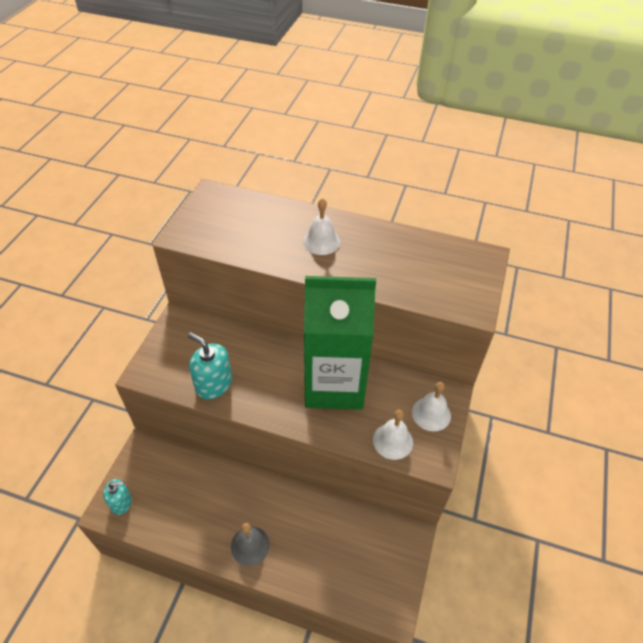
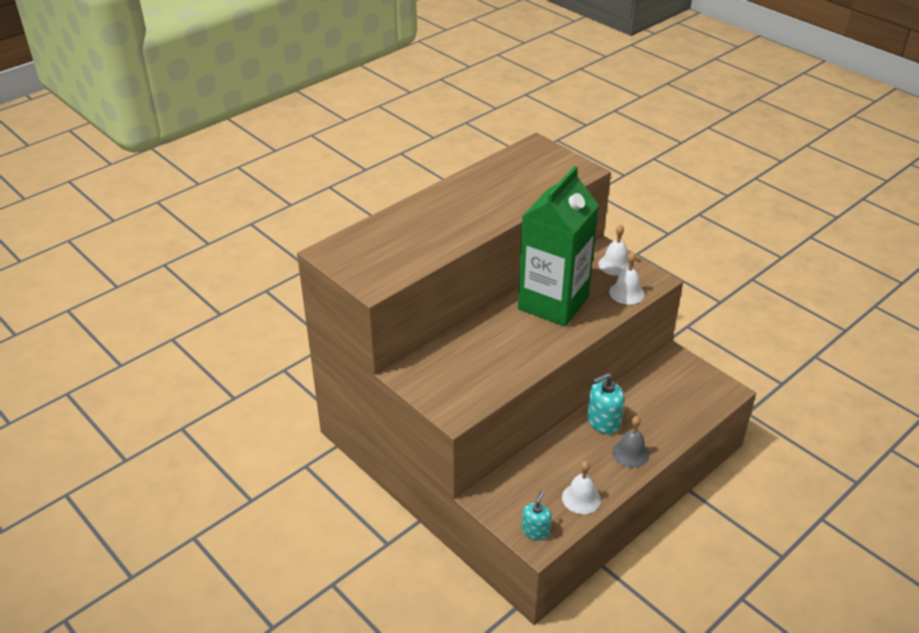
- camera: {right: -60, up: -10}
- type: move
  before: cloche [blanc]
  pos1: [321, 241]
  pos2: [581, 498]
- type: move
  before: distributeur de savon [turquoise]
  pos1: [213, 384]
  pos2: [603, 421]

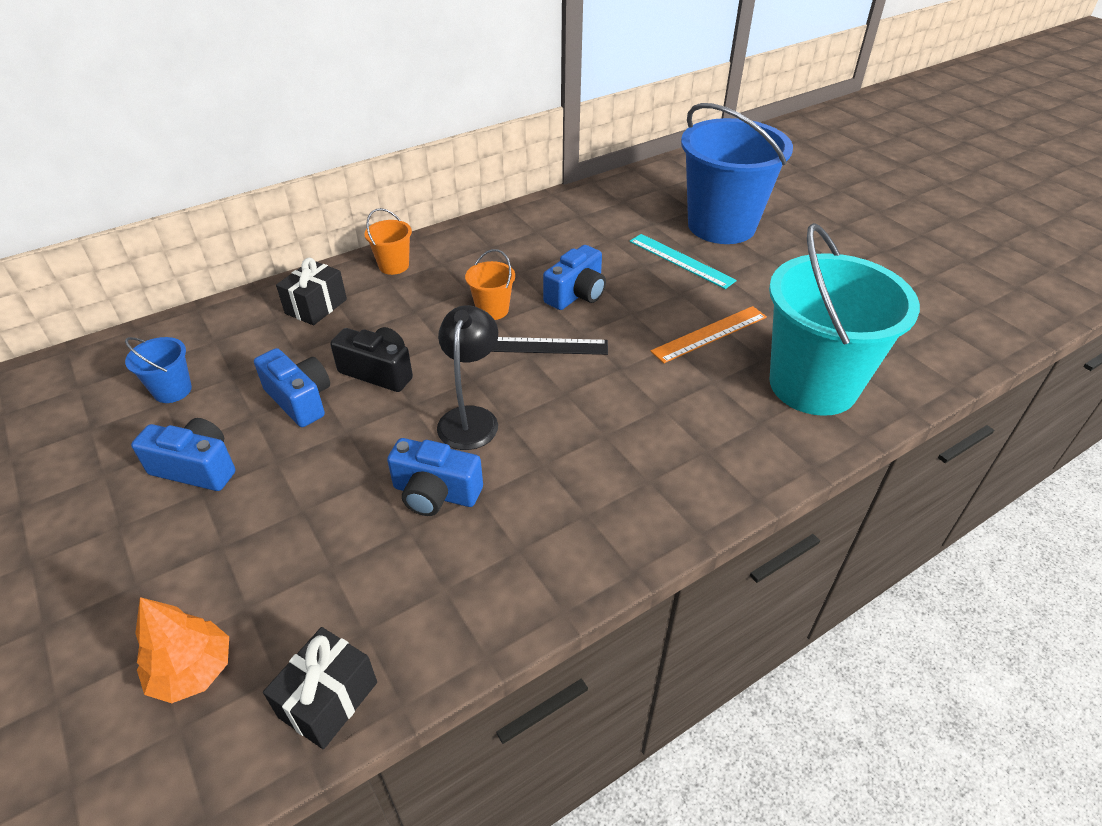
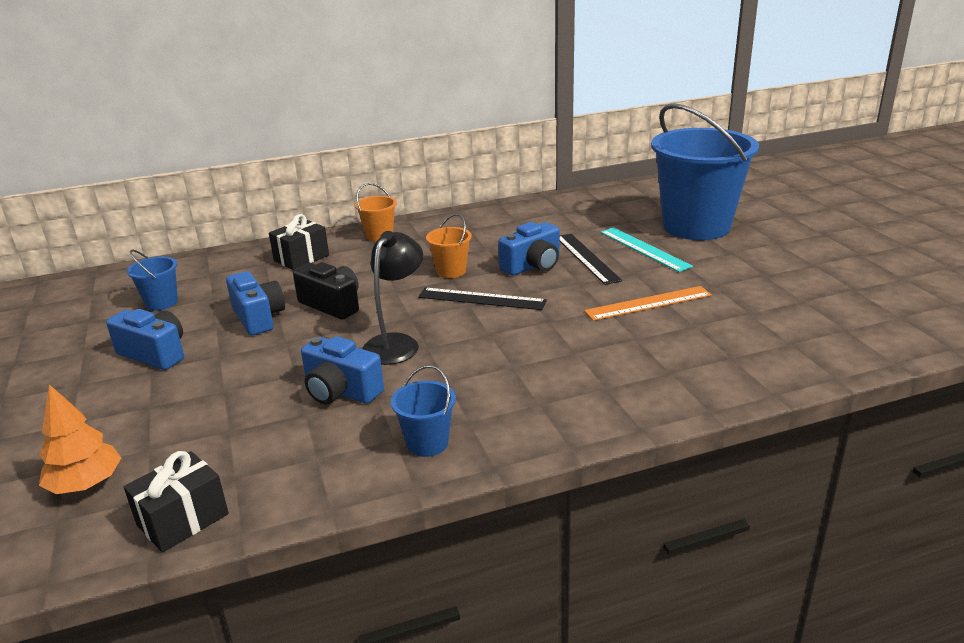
- camera: {right: 15, up: -15}
- type: insert
  after: seau [bleu]
  pos2: [427, 443]
- type: insert
  after: règle [noir]
  pos2: [586, 258]
- type: delete
  before: seau [turquoise]
  pos1: [813, 385]

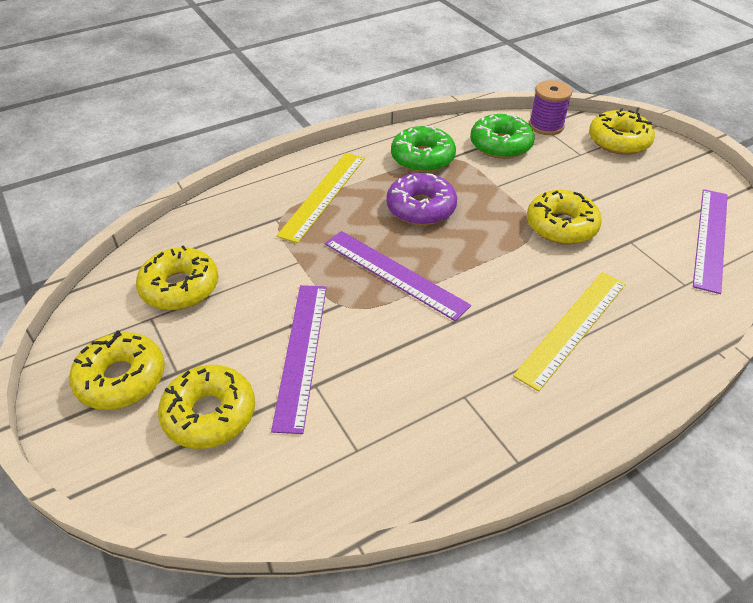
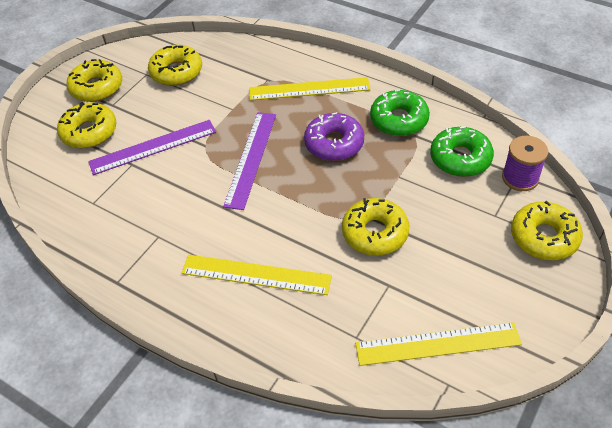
- camera: {right: 65, up: 5}
- type: recolor
  before: règle [violet]
  after: règle [jaune]
  pos1: [710, 238]
  pos2: [437, 344]

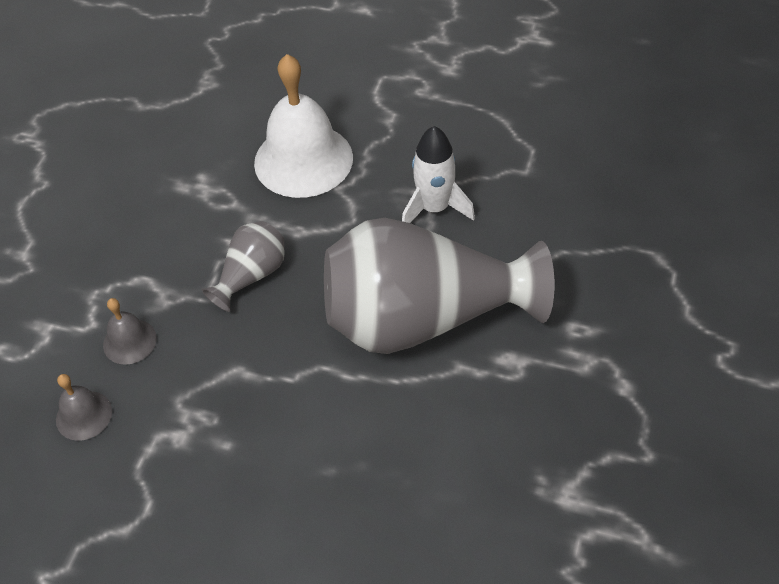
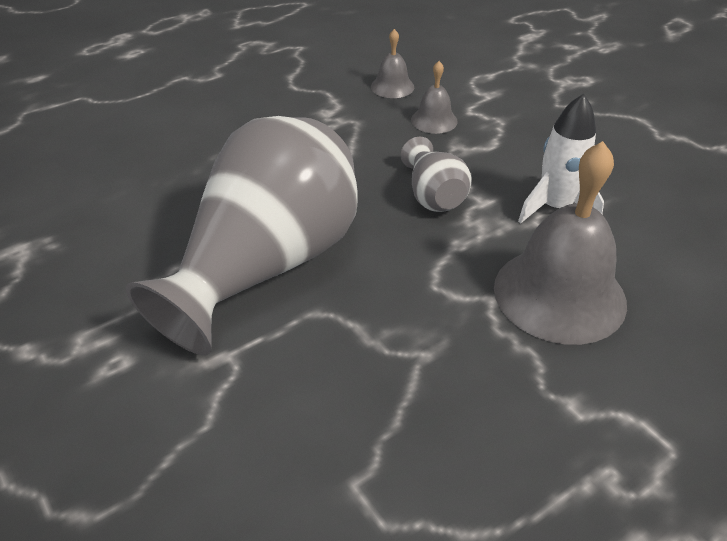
- camera: {right: 125, up: -10}
- type: recolor
  before: cloche [blanc]
  after: cloche [gris]
  pos1: [303, 160]
  pos2: [559, 294]
- type: move
  before: fusée [blanc]
  pos1: [434, 208]
  pos2: [555, 207]

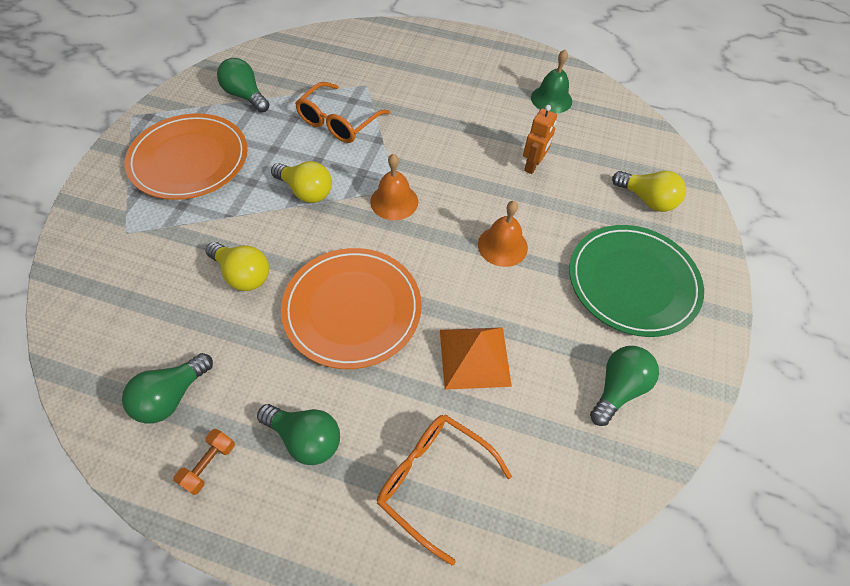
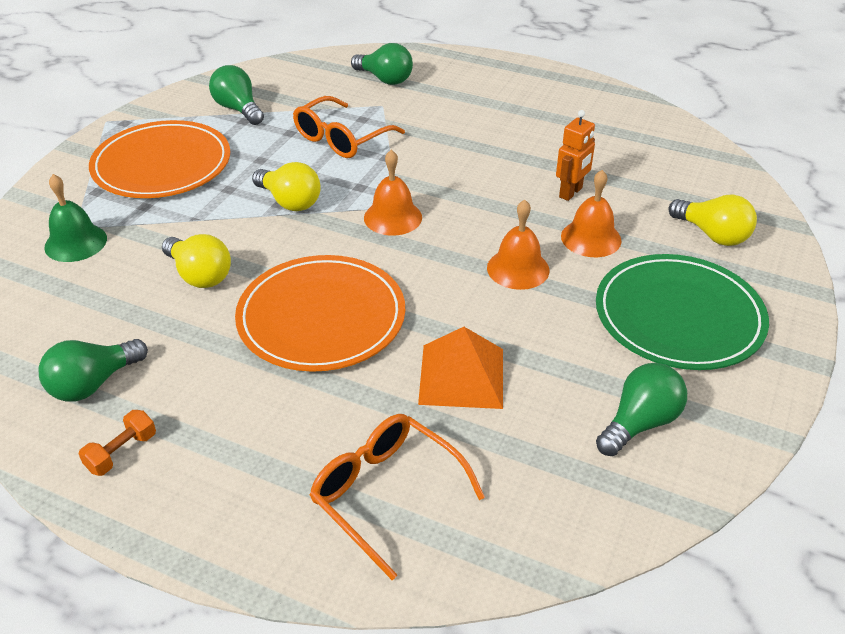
- camera: {right: 10, up: -15}
- type: move
  before: cloche [vert]
  pos1: [551, 99]
  pos2: [75, 242]
- type: move
  before: ampoule [vert]
  pos1: [305, 439]
  pos2: [385, 79]
- type: insert
  after: cloche [orange]
  pos2: [591, 238]

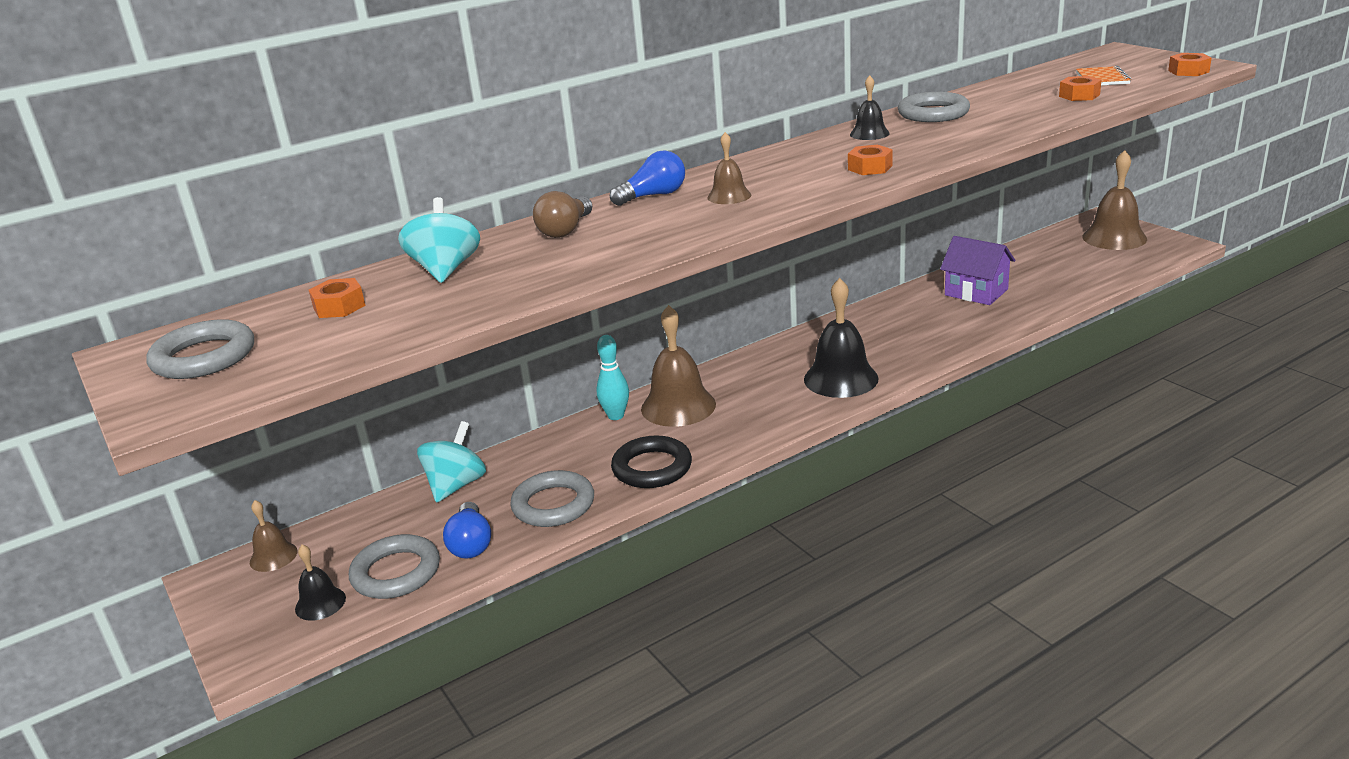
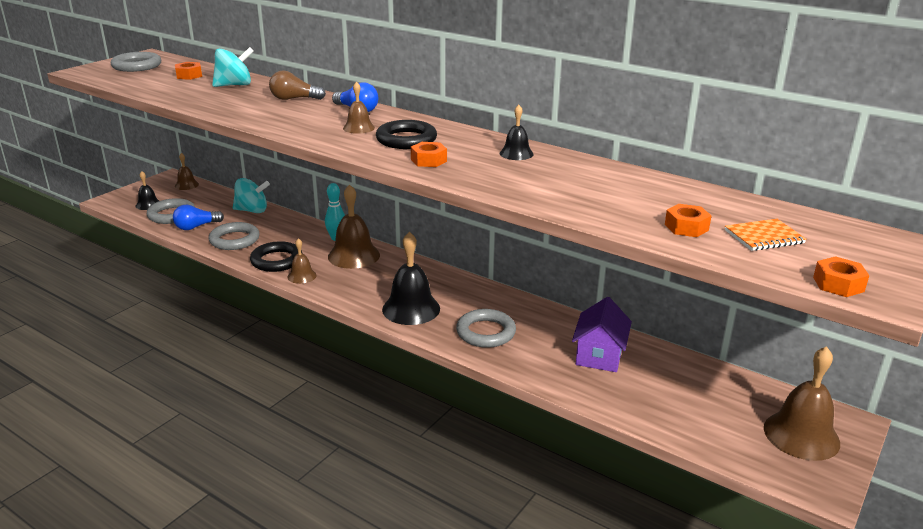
- camera: {right: 65, up: 0}
- type: insert
  after: cloche [marron]
  pos2: [302, 276]
- type: insert
  after: anneau [noir]
  pos2: [406, 140]
- type: move
  before: anneau [gris]
  pos1: [933, 113]
  pos2: [486, 332]

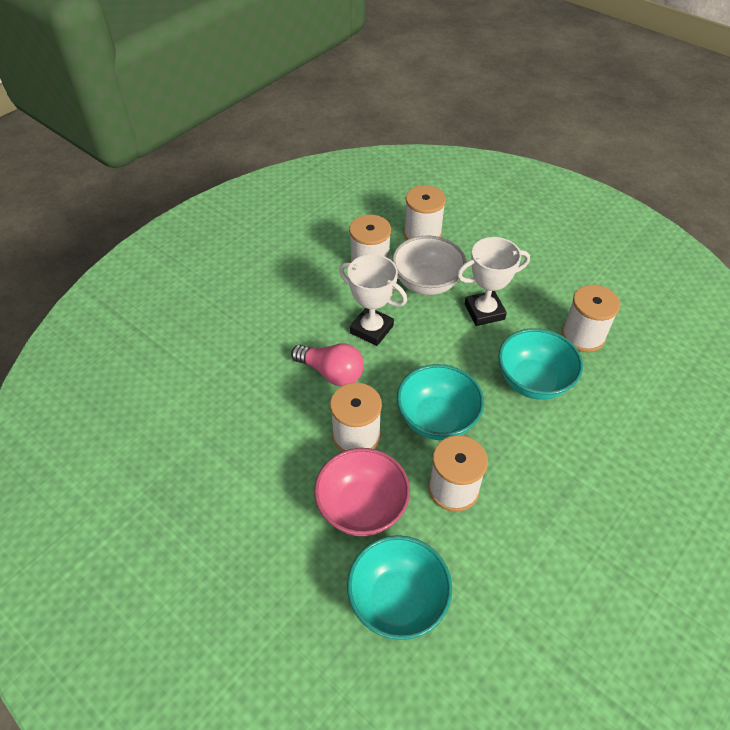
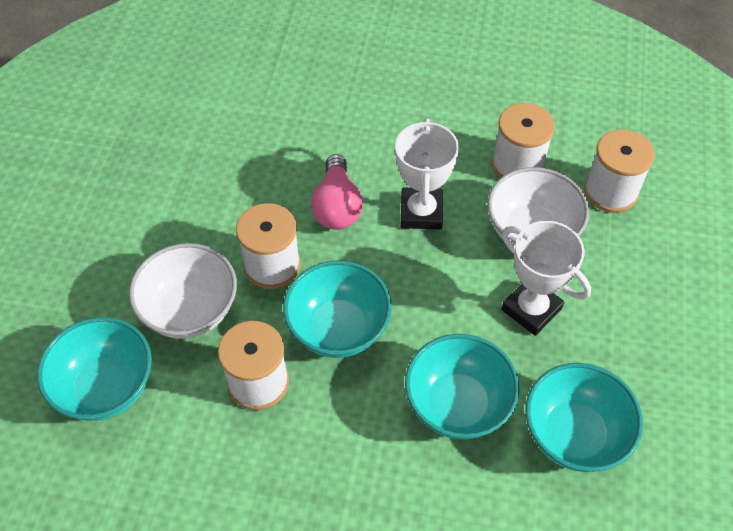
- camera: {right: 60, up: 5}
- type: recolor
  before: bol [rose]
  after: bol [blanc]
  pos1: [362, 507]
  pos2: [190, 310]
- type: replace
  before: bobine [blanc]
  after: bol [turquoise]
  pos1: [583, 335]
  pos2: [574, 434]

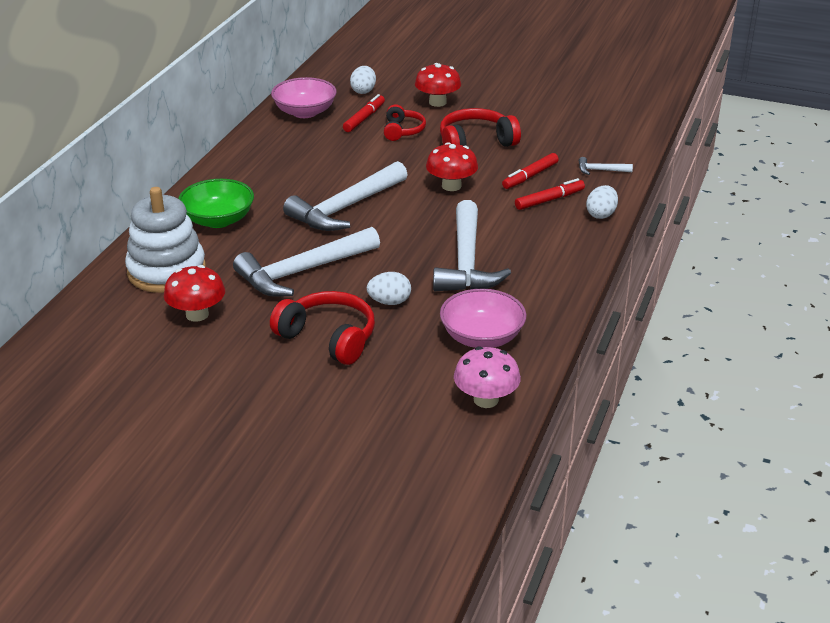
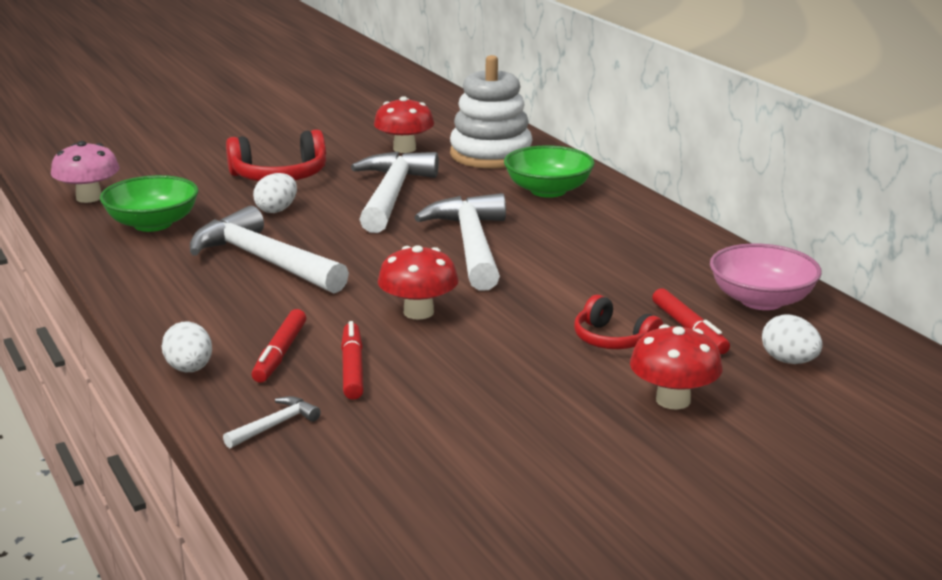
- camera: {right: 130, up: -10}
- type: recolor
  before: bol [rose]
  after: bol [vert]
  pos1: [482, 337]
  pos2: [153, 224]
- type: delete
  before: casque audio [rouge]
  pos1: [475, 143]

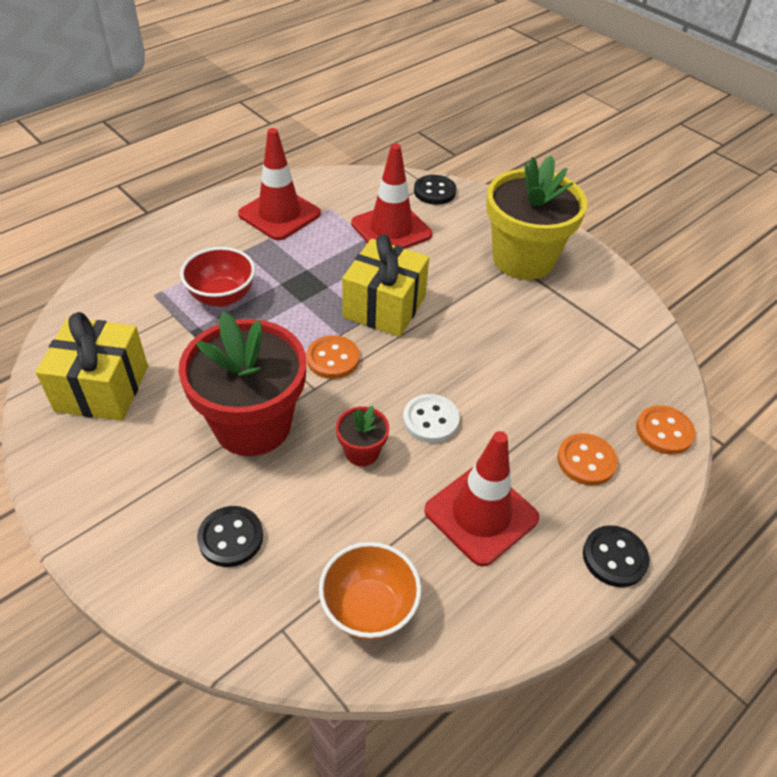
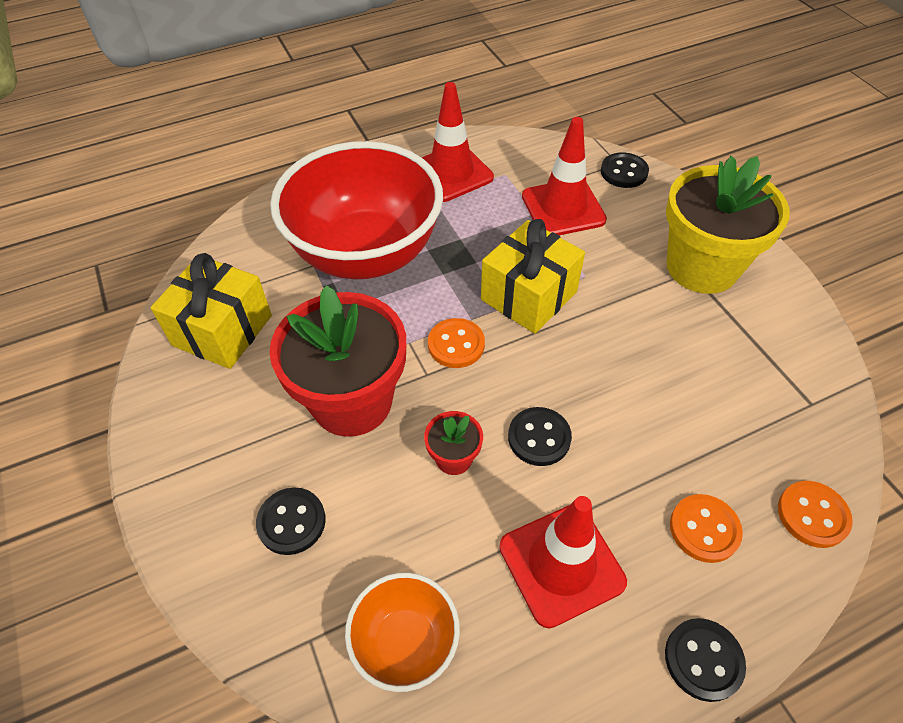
- camera: {right: 20, up: 5}
- type: resize
  before: bol [rouge]
  pos1: [222, 297]
  pos2: [366, 254]
  scale: 2.12
- type: recolor
  before: bouton [blanc]
  after: bouton [noir]
  pos1: [430, 420]
  pos2: [539, 438]

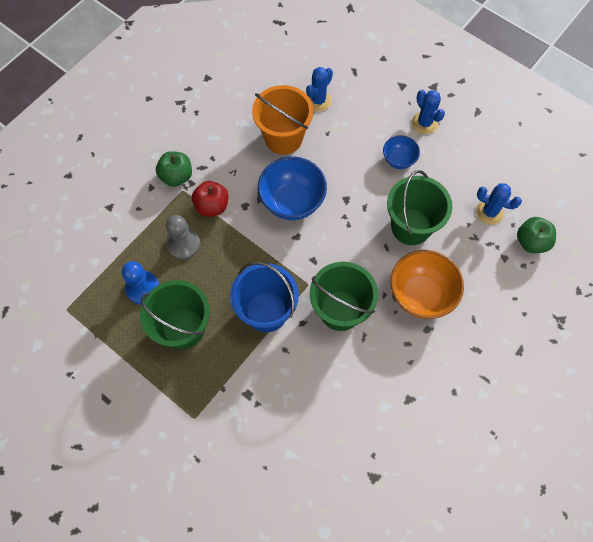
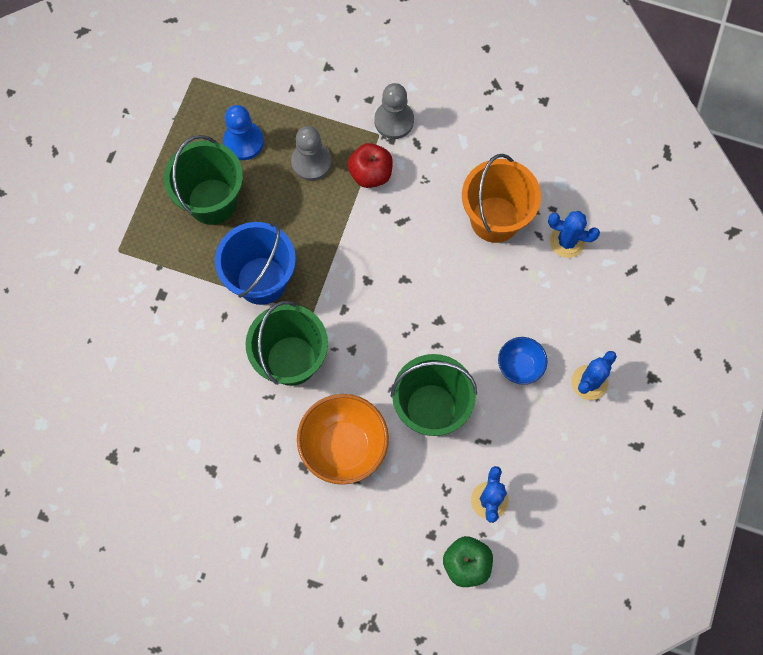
- camera: {right: 70, up: 5}
- type: replace
  before: pomme [vert]
  after: pion [gris]
  pos1: [176, 176]
  pos2: [394, 121]
- type: delete
  before: bol [bleu]
  pos1: [292, 202]

